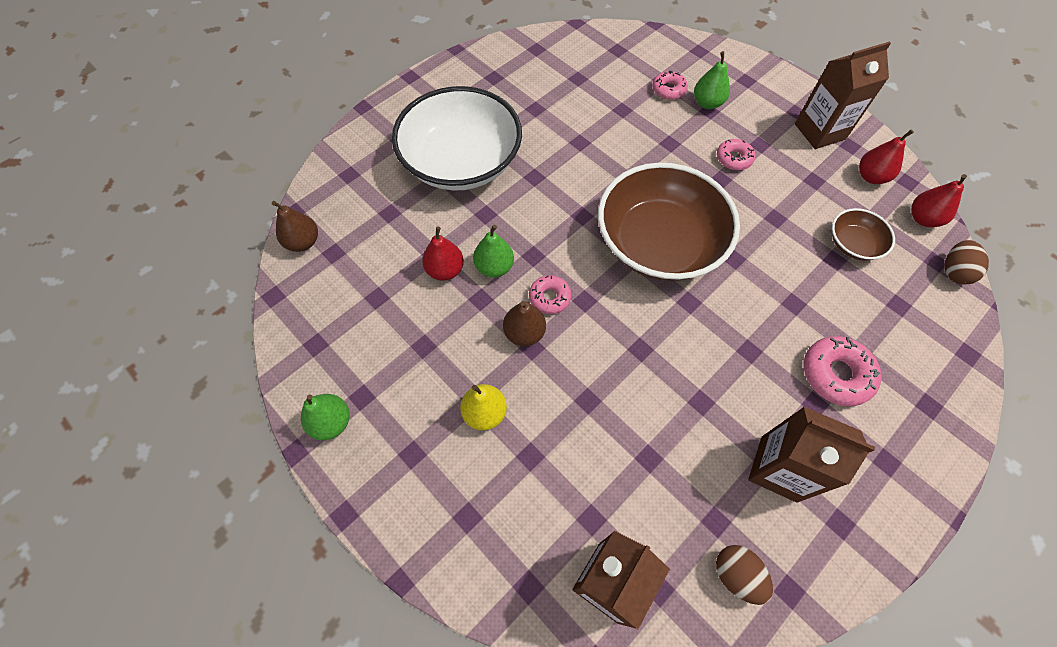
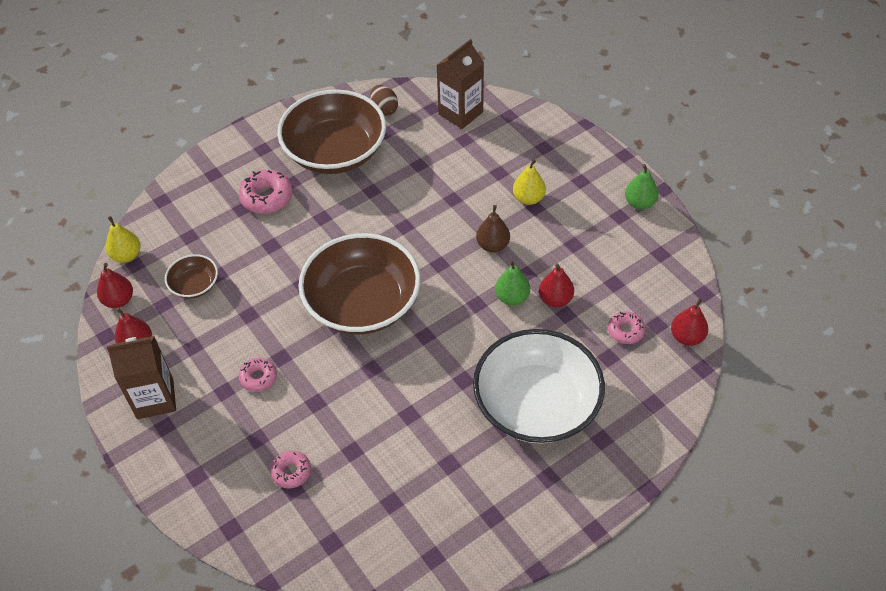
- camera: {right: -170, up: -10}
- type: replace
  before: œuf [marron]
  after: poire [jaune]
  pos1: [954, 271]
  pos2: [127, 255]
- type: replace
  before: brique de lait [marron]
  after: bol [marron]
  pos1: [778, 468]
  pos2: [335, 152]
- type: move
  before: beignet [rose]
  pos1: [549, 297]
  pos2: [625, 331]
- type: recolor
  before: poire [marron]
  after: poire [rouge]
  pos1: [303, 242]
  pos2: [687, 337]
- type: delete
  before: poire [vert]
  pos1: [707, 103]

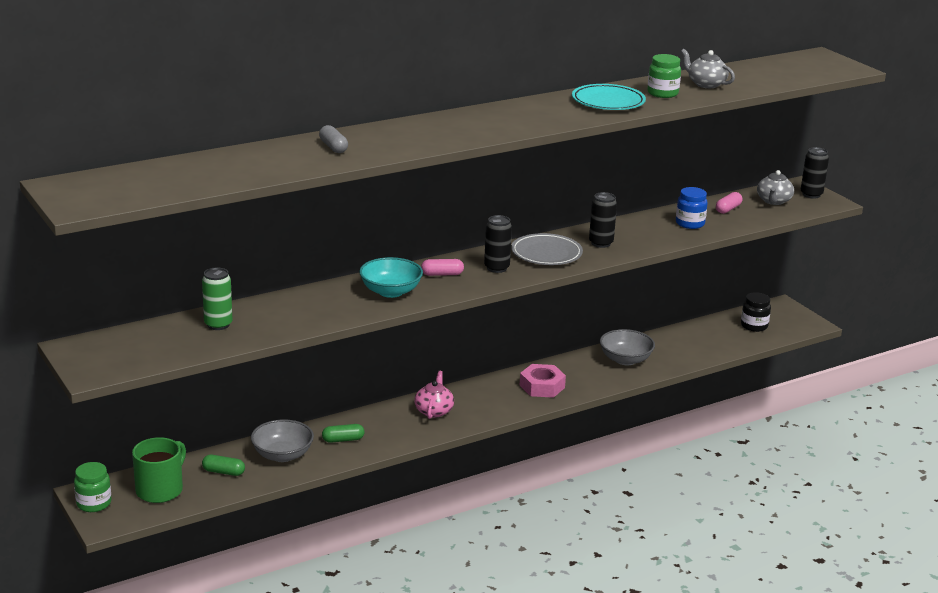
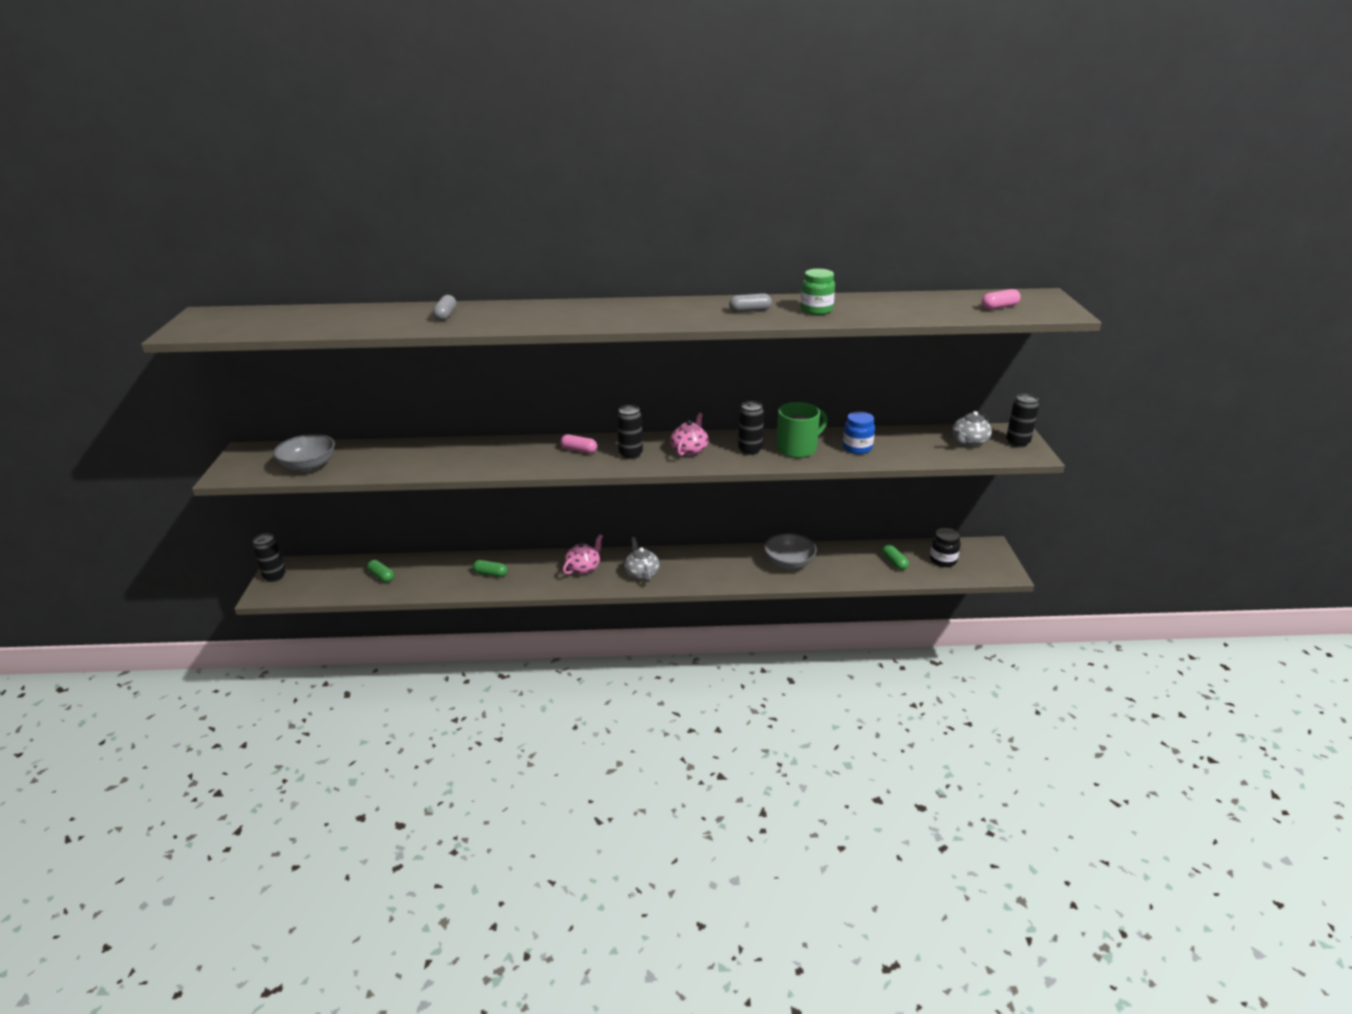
- camera: {right: 30, up: 5}
- type: replace
  before: bocal [vert]
  after: canette [noir]
  pos1: [94, 504]
  pos2: [274, 576]
- type: move
  before: bol [gris]
  pos1: [282, 455]
  pos2: [309, 466]
- type: move
  before: théière [gris]
  pos1: [705, 84]
  pos2: [641, 573]
- type: replace
  before: assiette [gris]
  after: théière [rose]
  pos1: [546, 254]
  pos2: [689, 450]
- type: replace
  before: assiette [turquoise]
  after: gélule [gris]
  pos1: [608, 102]
  pos2: [750, 310]
- type: move
  before: tasse [vert]
  pos1: [160, 490]
  pos2: [798, 448]
- type: insert
  after: gélule [vert]
  pos2: [894, 562]
- type: move
  before: gélule [rose]
  pos1: [728, 209]
  pos2: [999, 307]
- type: delete
  before: canette [vert]
  pos1: [218, 325]
- type: delete
  before: bol [turquoise]
  pos1: [390, 291]
- type: delete
  before: écrou [rose]
  pos1: [542, 386]

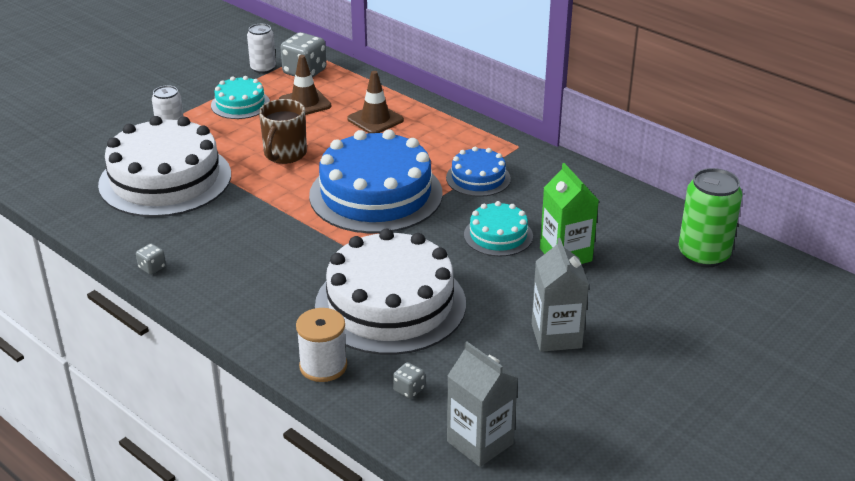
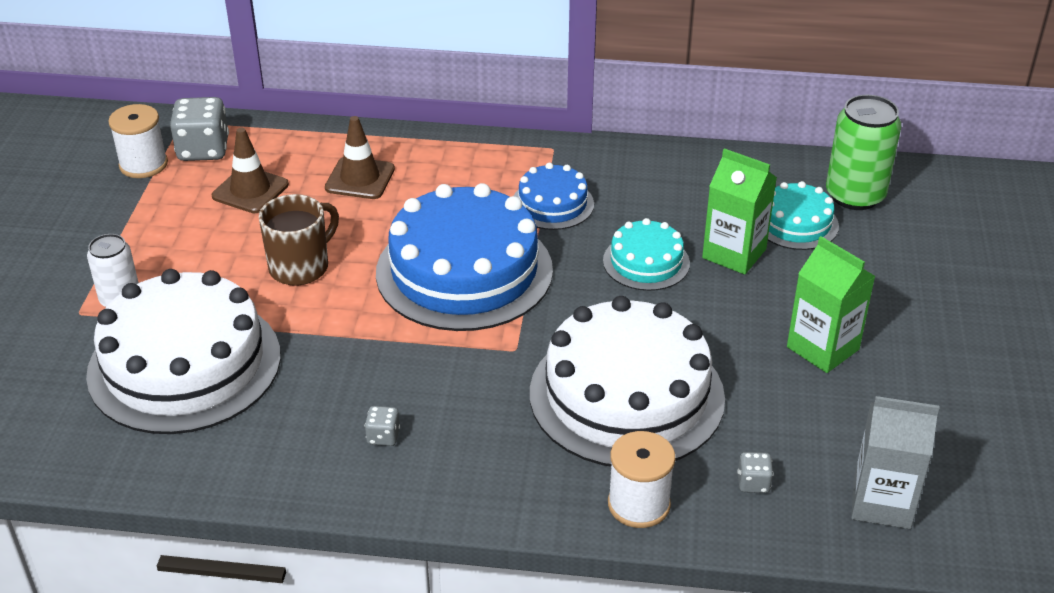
- camera: {right: -35, up: 5}
- type: replace
  before: canette [blanc]
  after: bobine [blanc]
  pos1: [263, 68]
  pos2: [143, 164]
- type: rotate
  before: tasse [marron]
  pos1: [284, 154]
  pos2: [301, 267]
  turn: -120
- type: move
  before: dé [gris]
  pos1: [152, 268]
  pos2: [383, 436]
- type: move
  before: gâteau [turquoise]
  pos1: [240, 104]
  pos2: [796, 223]
- type: recolor
  before: brique de lait [gris]
  after: brique de lait [vert]
  pos1: [556, 336]
  pos2: [822, 348]

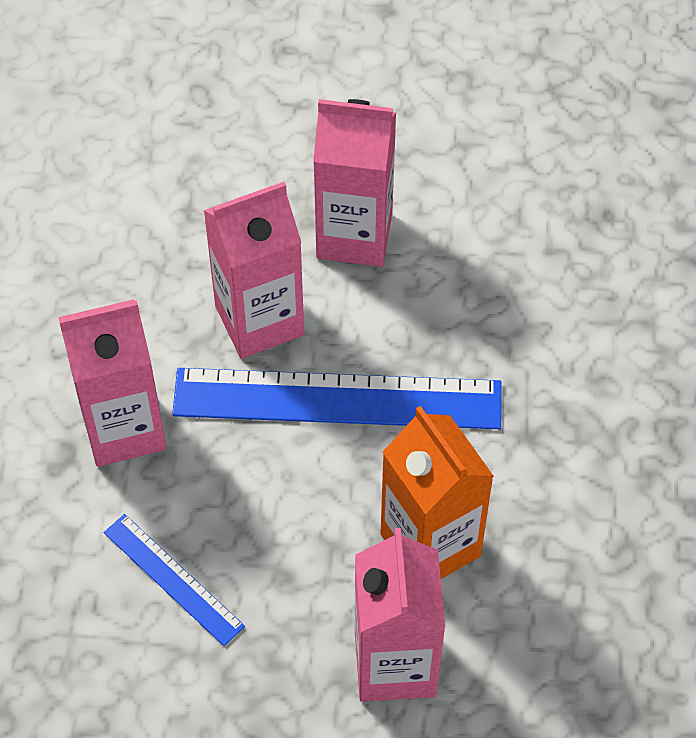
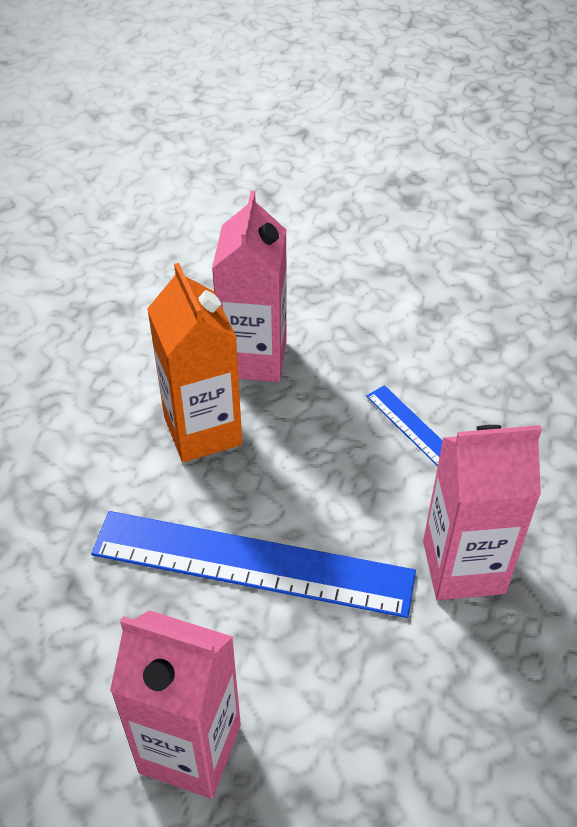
- camera: {right: -170, up: -10}
- type: delete
  before: brique de lait [rose]
  pos1: [259, 320]

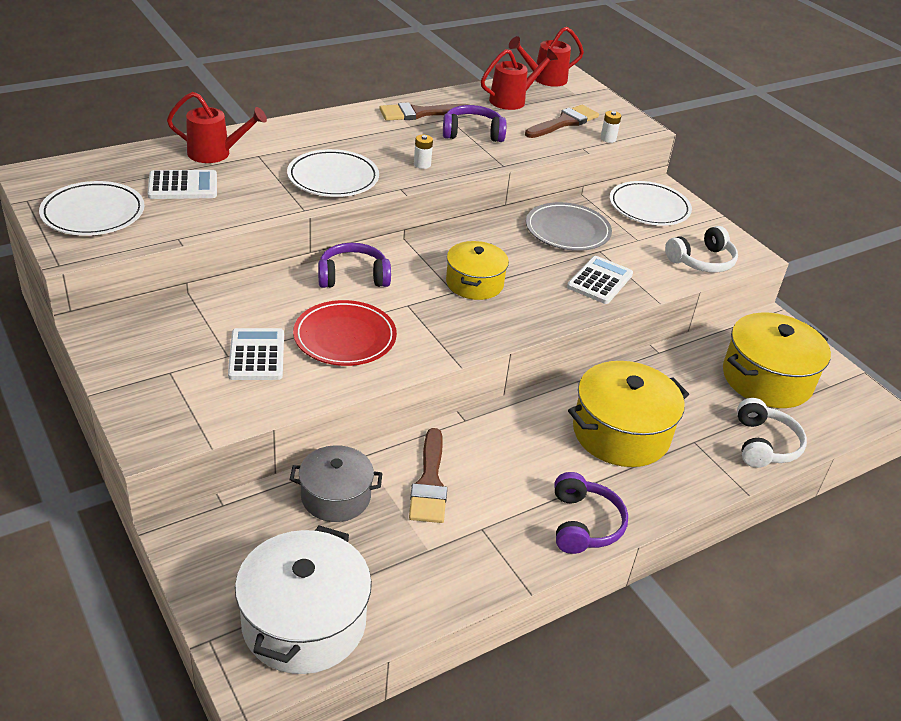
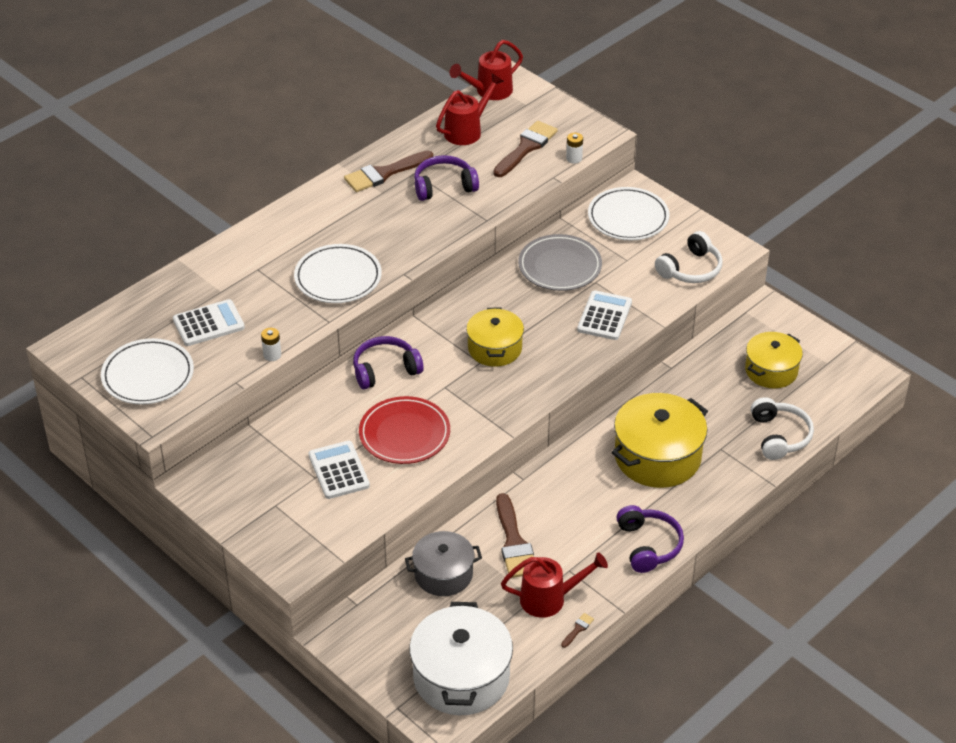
- camera: {right: -10, up: 5}
- type: move
  before: pile [blanc]
  pos1: [422, 164]
  pos2: [272, 355]
- type: move
  before: arrosoir [rouge]
  pos1: [215, 153]
  pos2: [549, 599]
- type: insert
  after: pinceau [marron]
  pos2: [578, 629]
- type: resize
  before: marmite [jaune]
  pos1: [767, 379]
  pos2: [771, 370]
  scale: 0.64

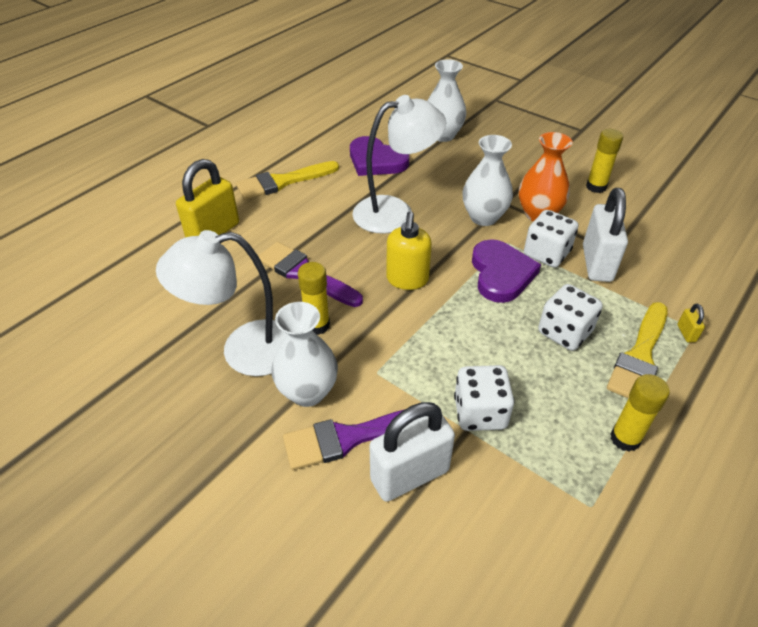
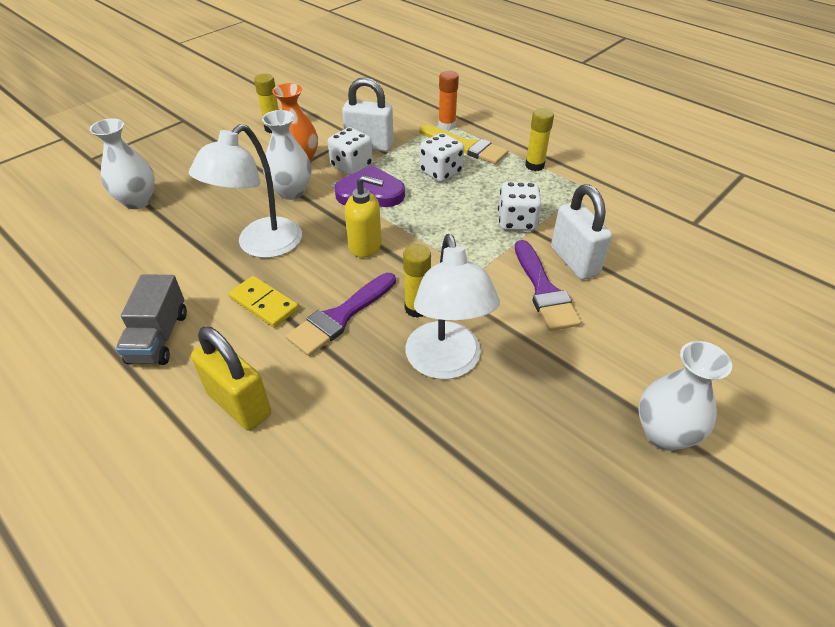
- camera: {right: -85, up: 0}
- type: replace
  before: pinceau [jaune]
  after: camion [gris]
  pos1: [282, 182]
  pos2: [159, 337]
- type: rotate
  before: lampe [blanc]
  pos1: [395, 212]
  pos2: [261, 246]
  turn: -135
- type: insert
  after: domino [jaune]
  pos2: [264, 303]
- type: replace
  before: cadenas [jaune]
  after: bâton de colle [orange]
  pos1: [686, 333]
  pos2: [447, 125]
- type: move
  before: vase [blanc]
  pos1: [308, 392]
  pos2: [663, 434]
- type: delete
  before: cœur [violet]
  pos1: [376, 161]

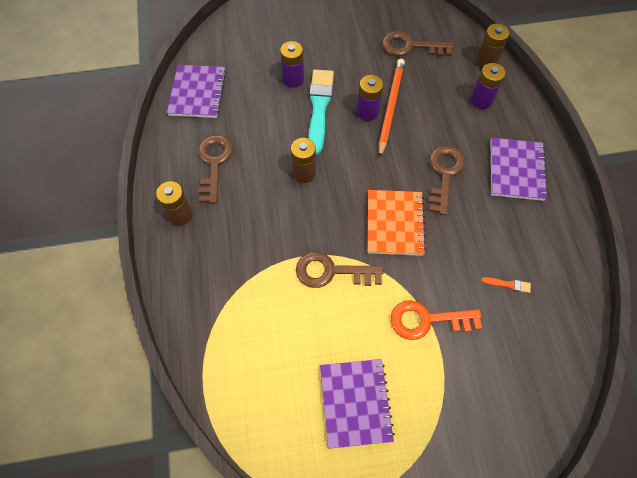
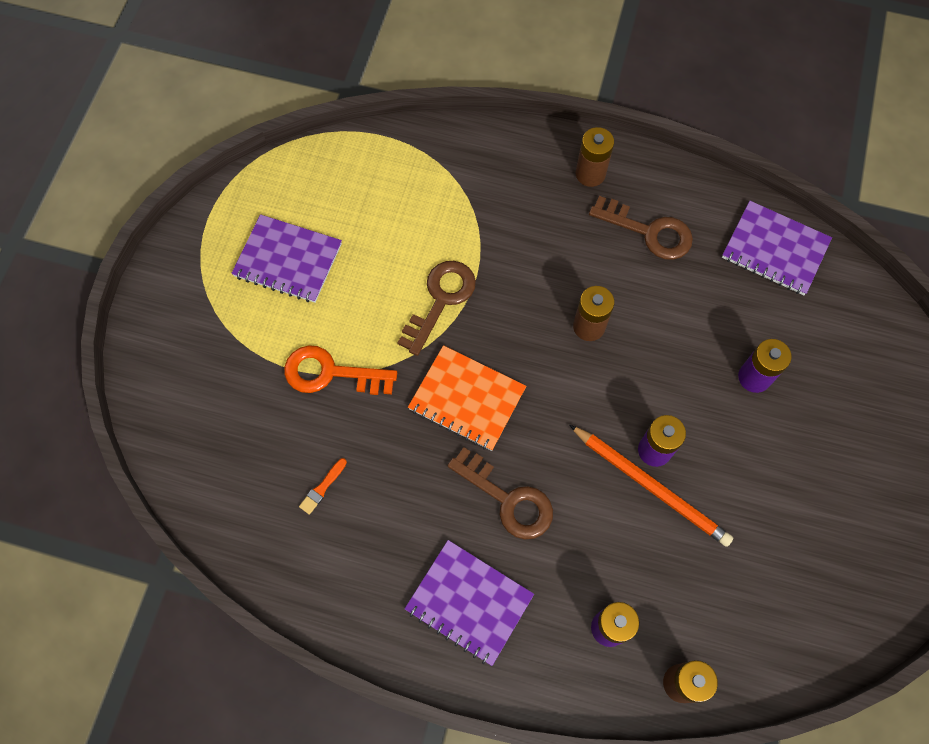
- camera: {right: 115, up: 5}
- type: rotate
  before: clé [orange]
  pos1: [427, 320]
  pos2: [331, 373]
  turn: -105
- type: delete
  before: pinceau [turquoise]
  pos1: [319, 108]
- type: delete
  before: clé [marron]
  pos1: [411, 46]

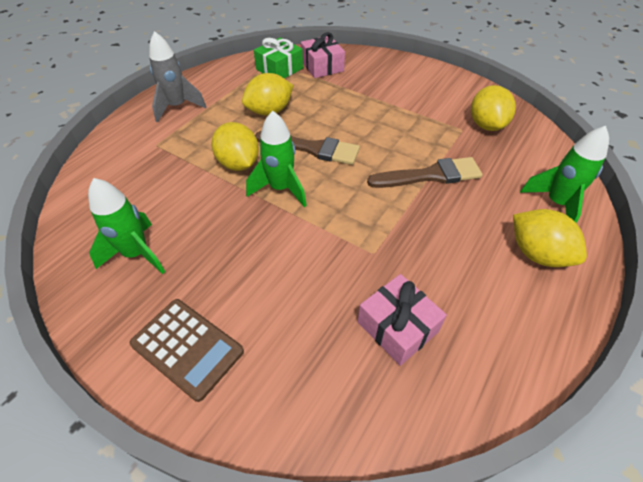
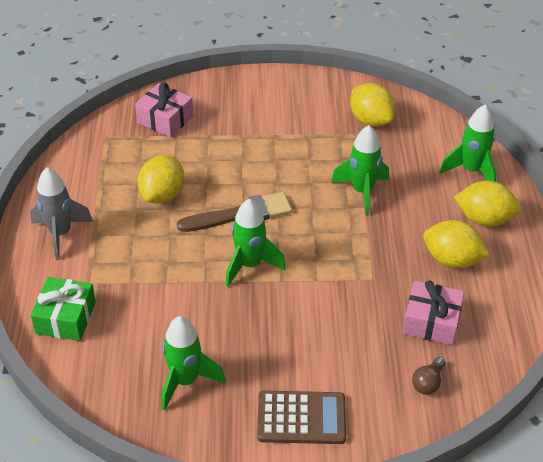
- camera: {right: -35, up: -5}
- type: move
  before: cadeau [vert]
  pos1: [279, 69]
  pos2: [66, 318]
- type: replace
  before: pinceau [marron]
  after: fusée [vert]
  pos1: [430, 175]
  pos2: [362, 191]
- type: insert
  after: ampoule [marron]
  pos2: [428, 382]
- type: move
  before: citron [jaune]
  pos1: [238, 164]
  pos2: [452, 260]

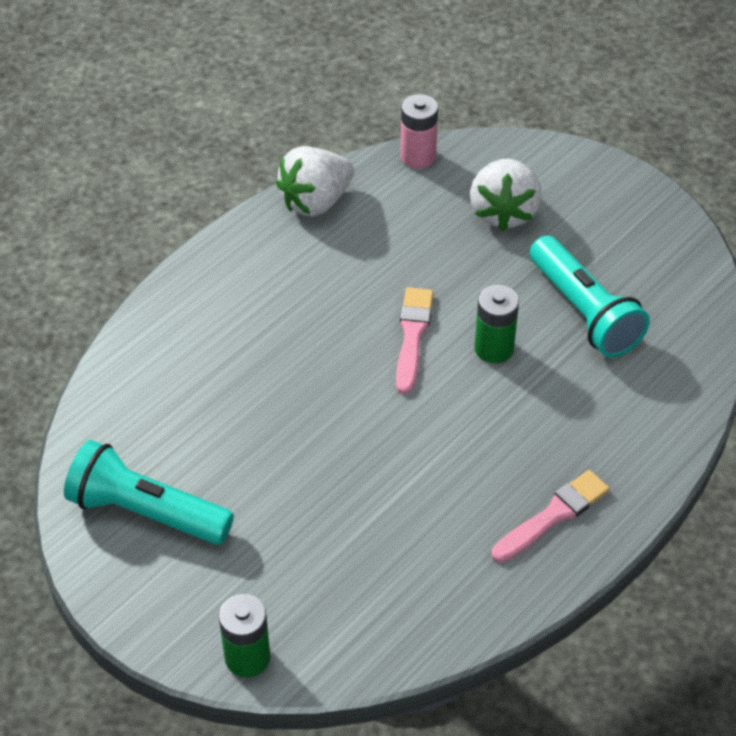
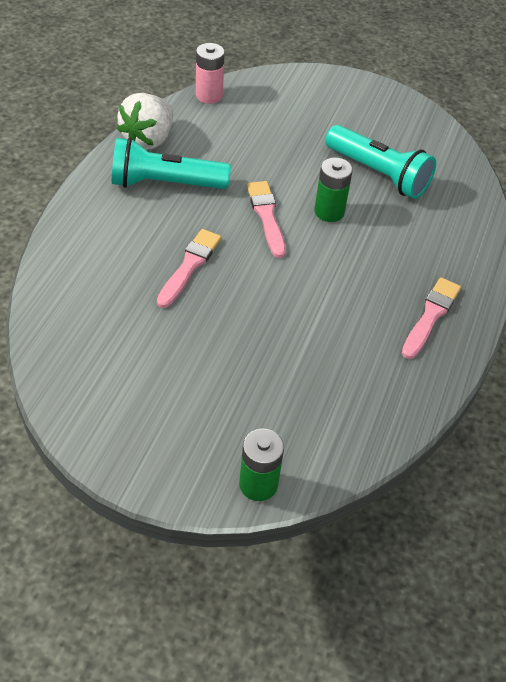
- camera: {right: -25, up: 0}
- type: move
  before: lampe de poche [turquoise]
  pos1: [146, 512]
  pos2: [165, 184]
- type: insert
  after: pinceau [rose]
  pos2: [189, 266]
- type: delete
  before: fraise [blanc]
  pos1: [503, 212]

